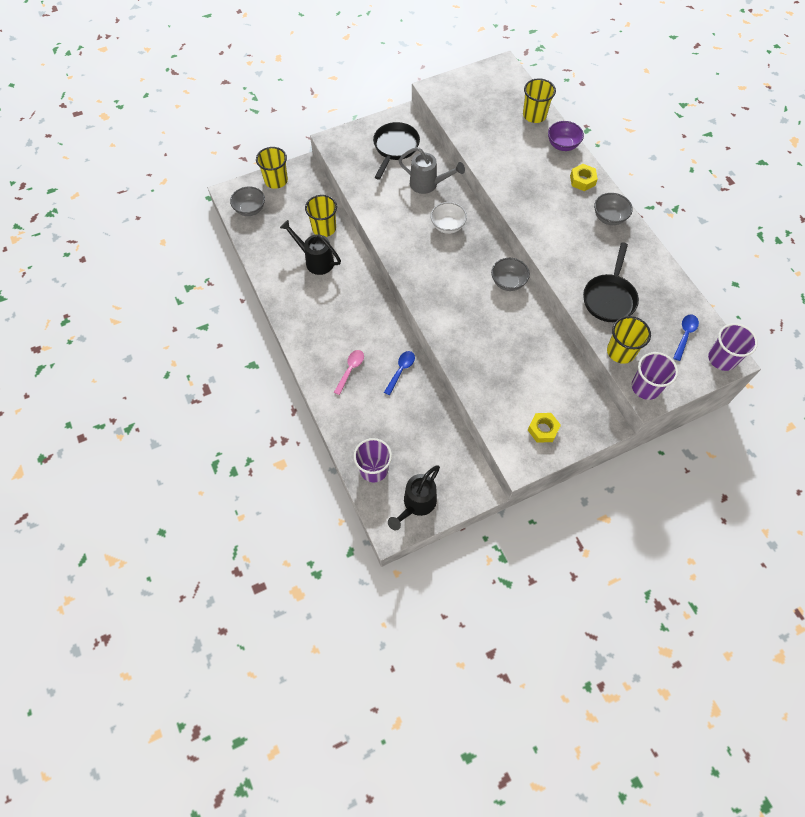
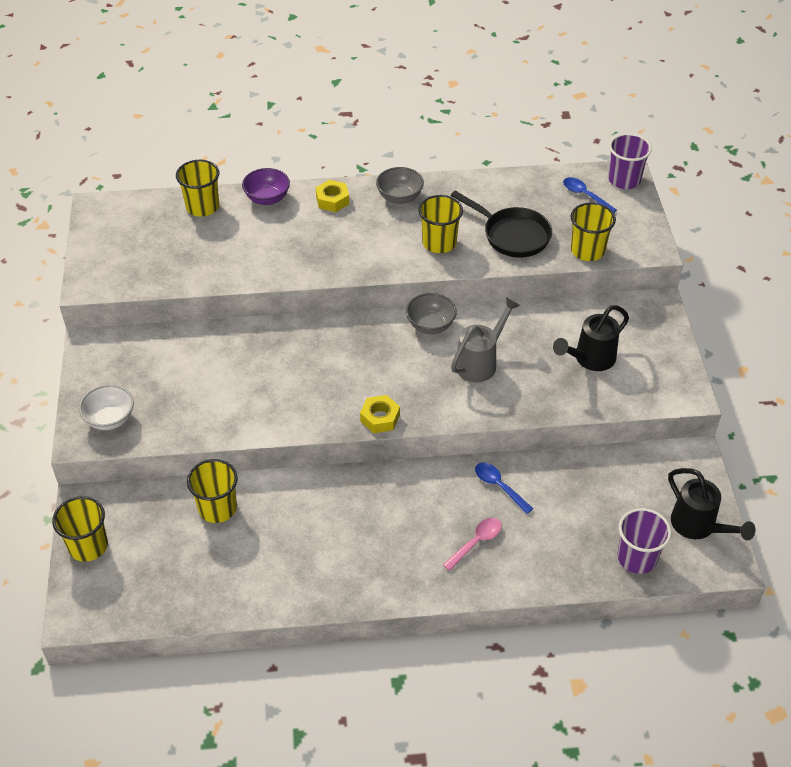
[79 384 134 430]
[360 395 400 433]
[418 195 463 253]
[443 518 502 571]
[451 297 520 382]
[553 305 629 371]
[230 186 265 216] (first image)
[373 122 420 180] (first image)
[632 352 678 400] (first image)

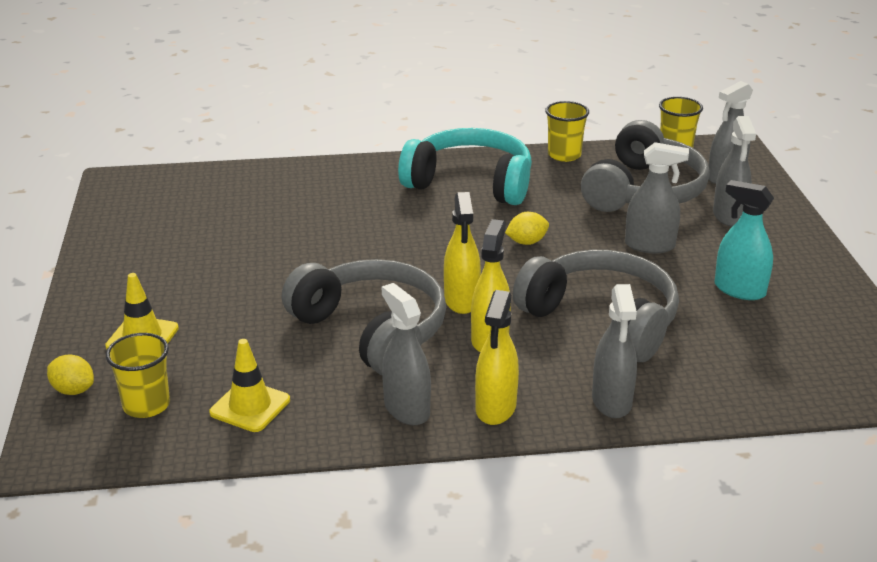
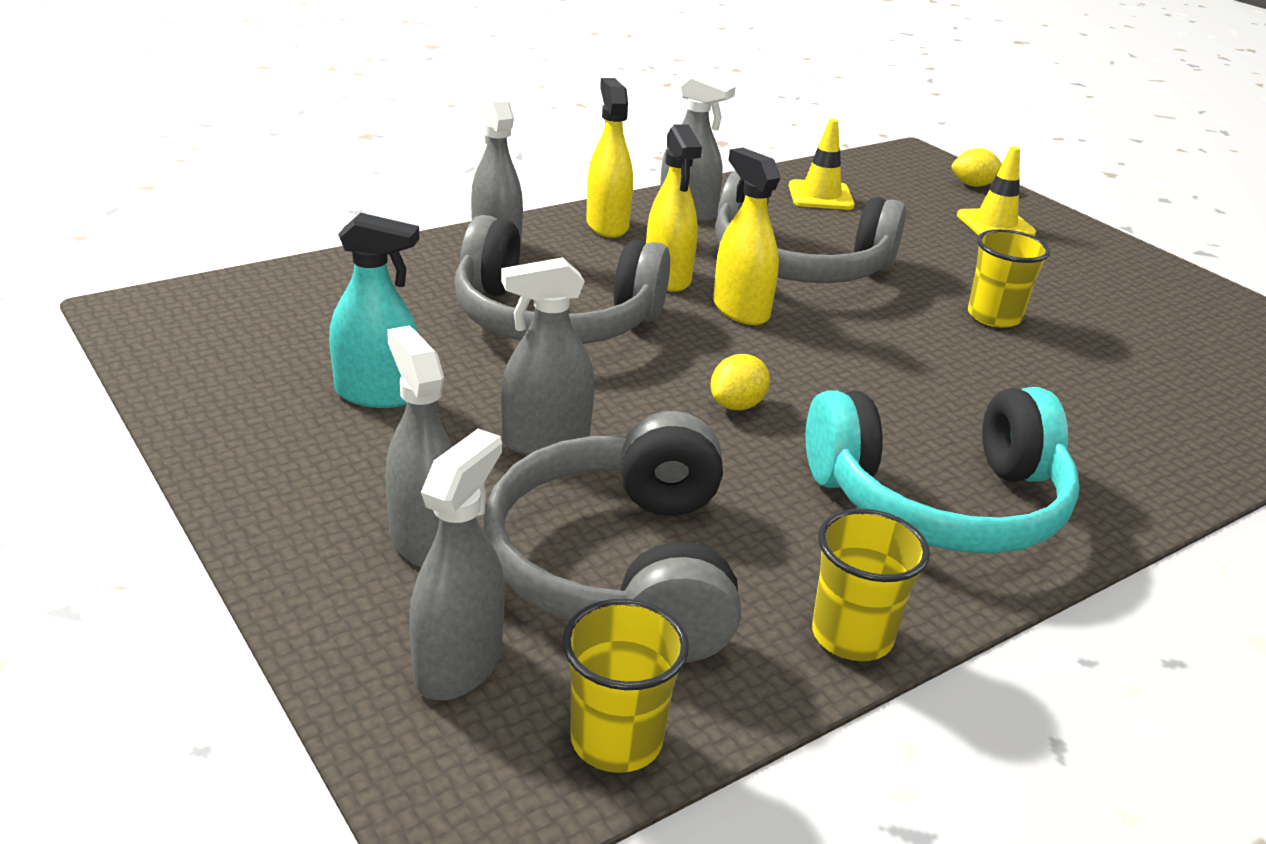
[968 229 1051 328]

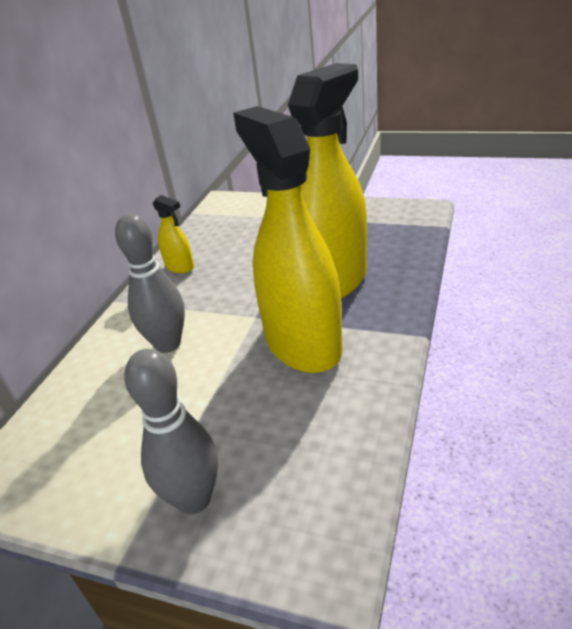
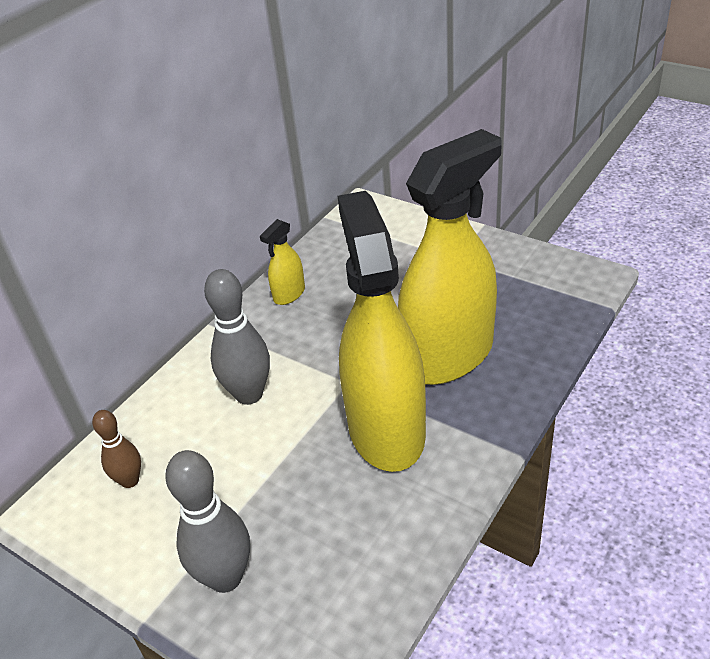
[92 410 141 488]
[260 219 305 305]

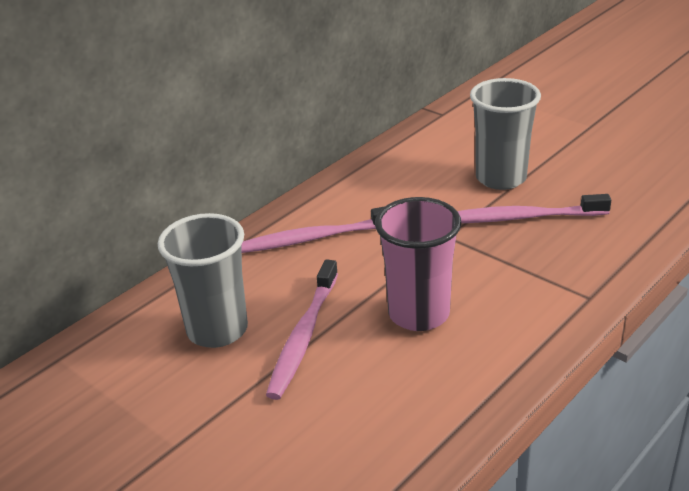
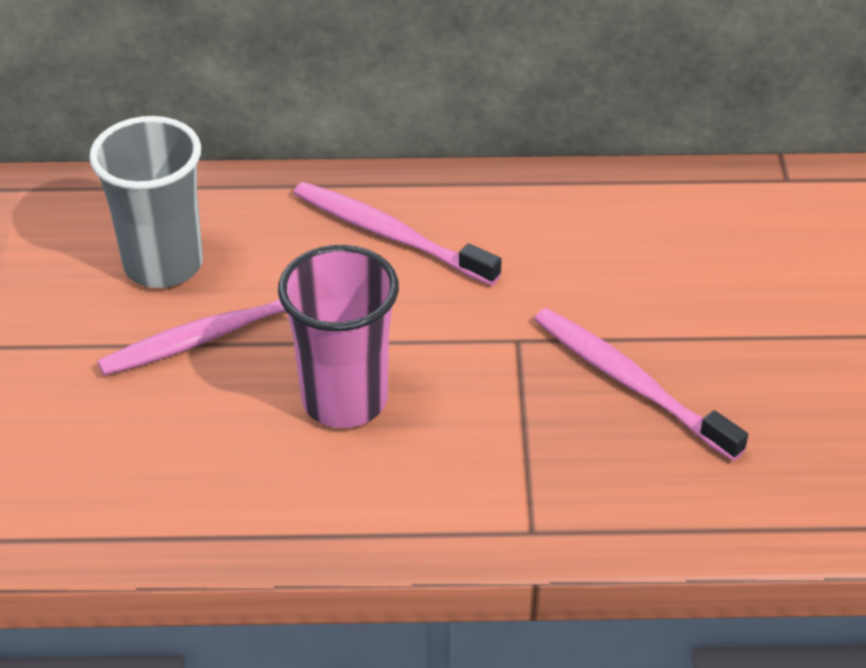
[470 78 541 190] (first image)

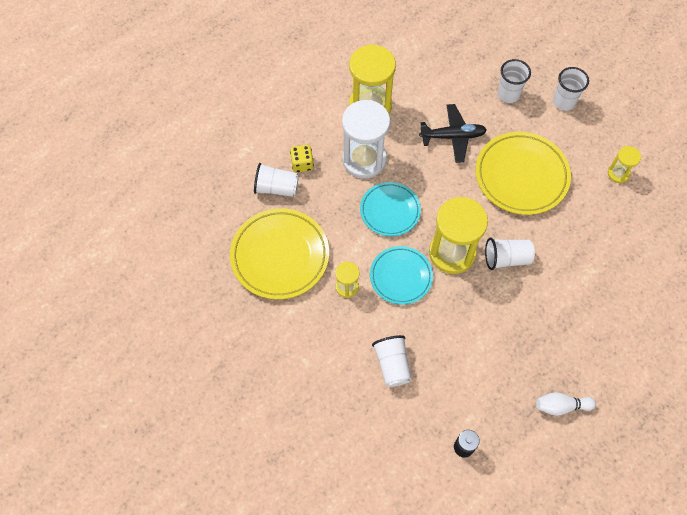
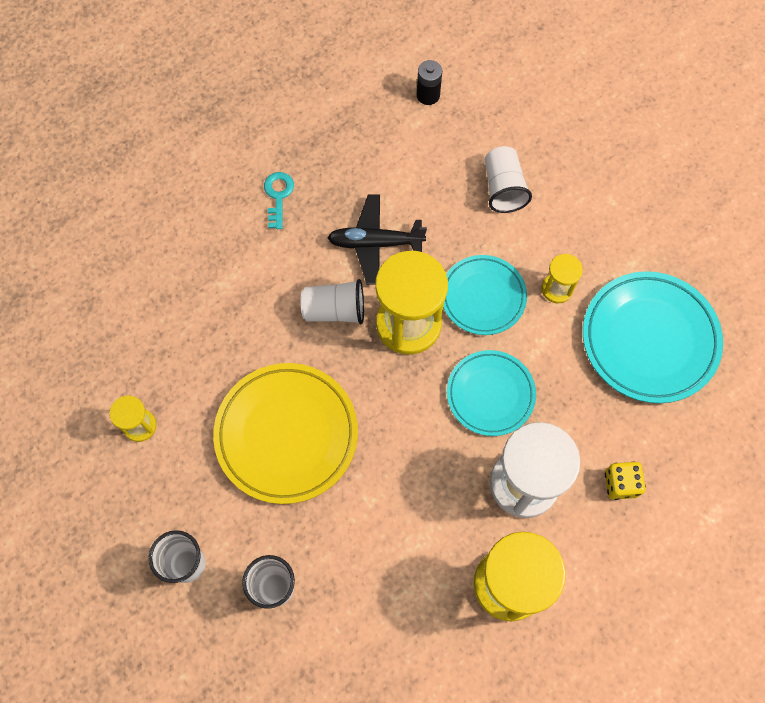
[264 172 294 229]
[327 195 427 285]
[583 271 723 403]
[254 163 299 197] (first image)
[536 392 596 416] (first image)

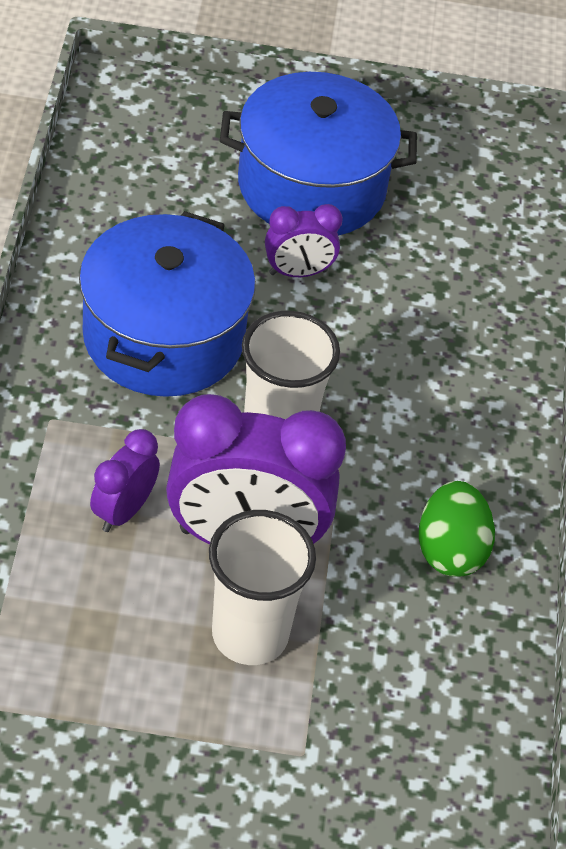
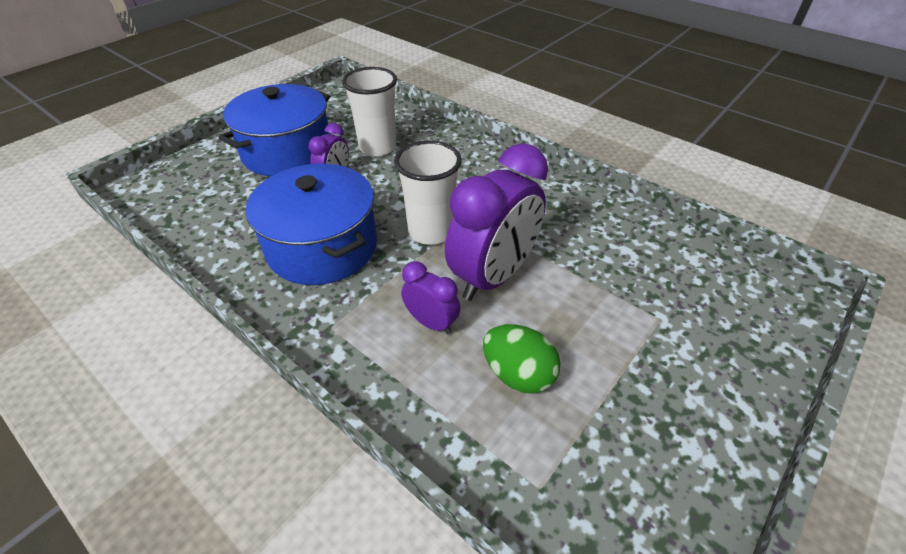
[342 67 397 157]
[401 261 460 334]
[483 324 561 394]

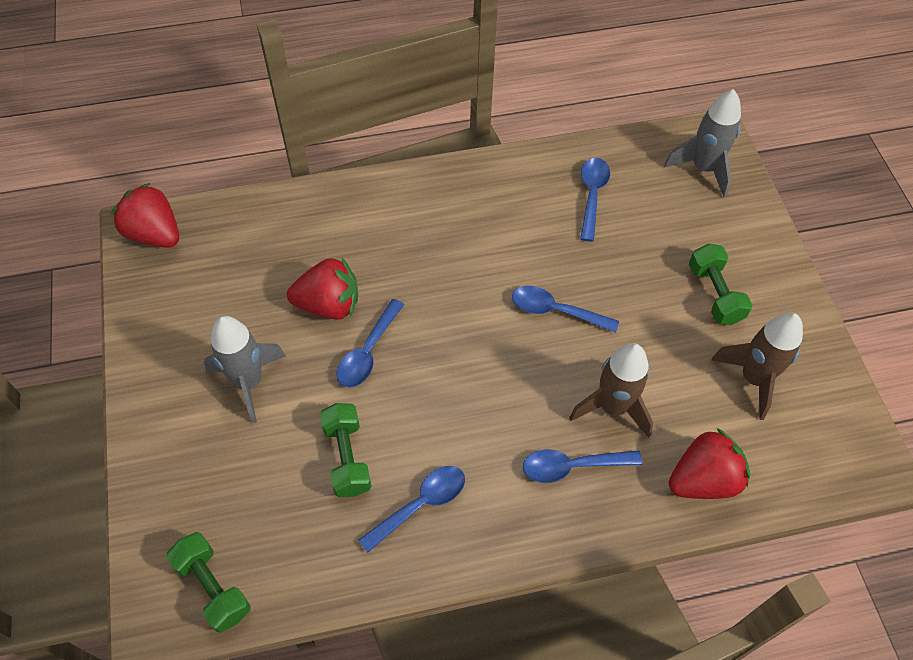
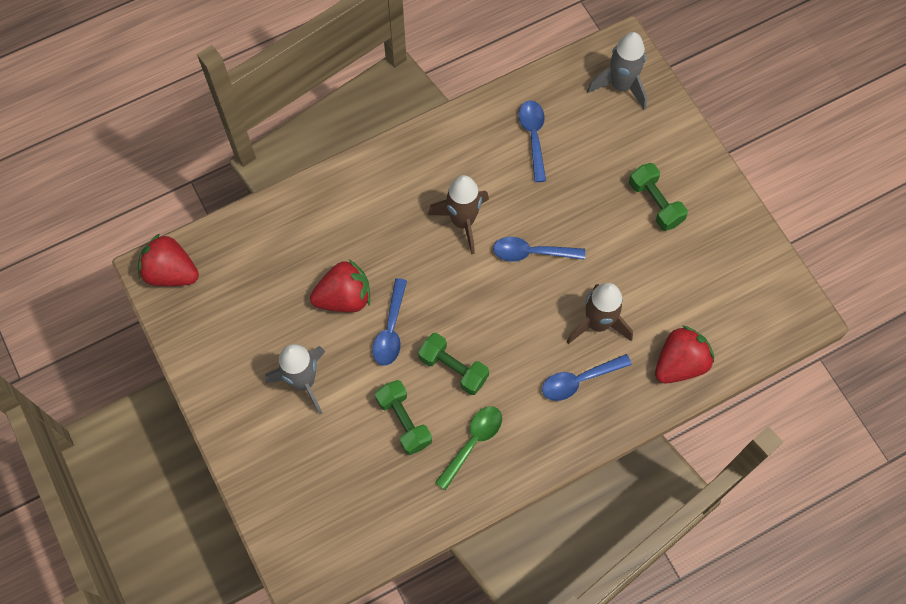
[418 333 489 395]
[428 175 489 254]
[435 406 502 490]

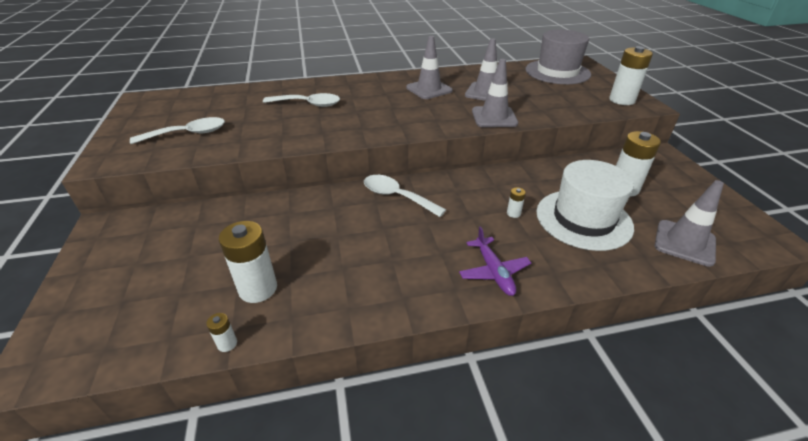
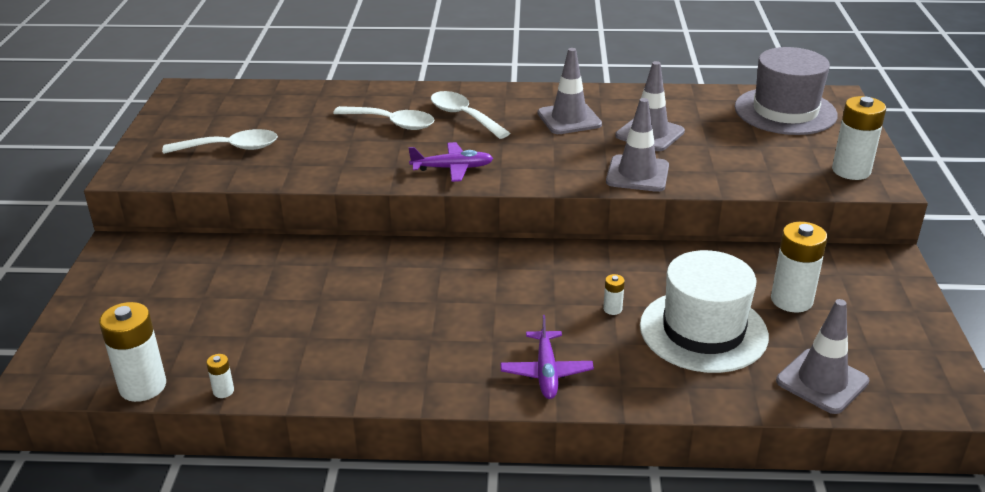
[99 302 166 402]
[408 142 493 182]
[431 91 510 139]

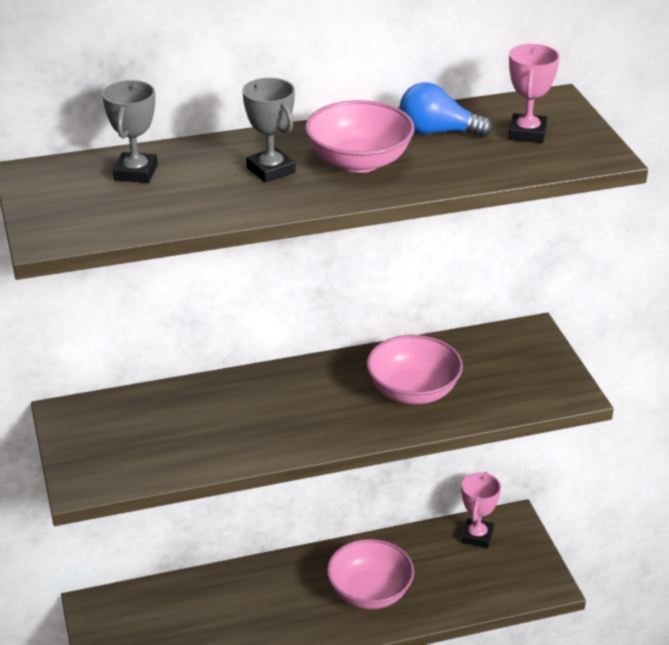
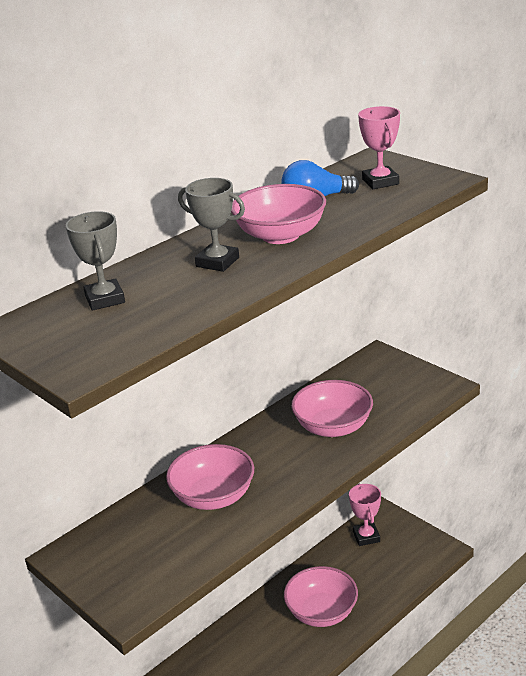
[166 444 254 510]

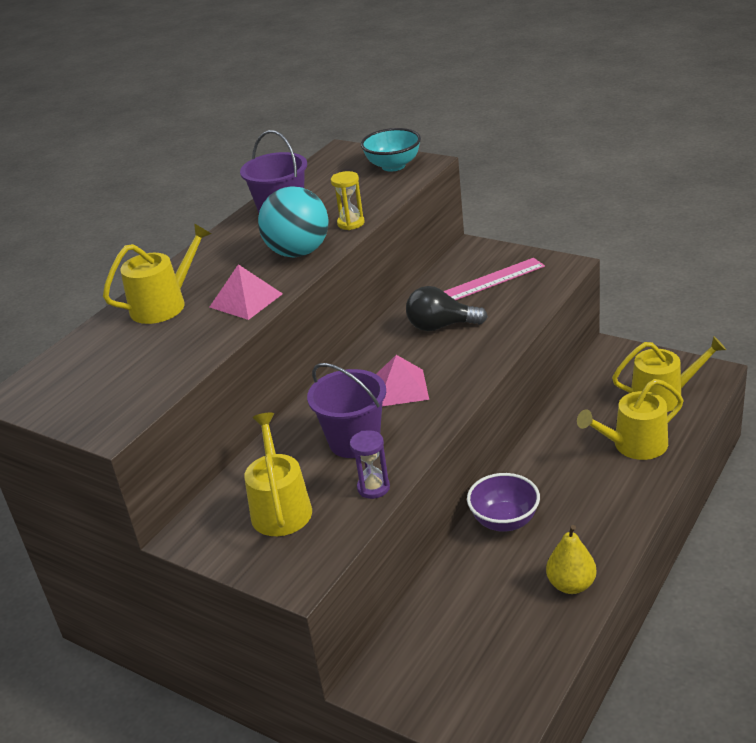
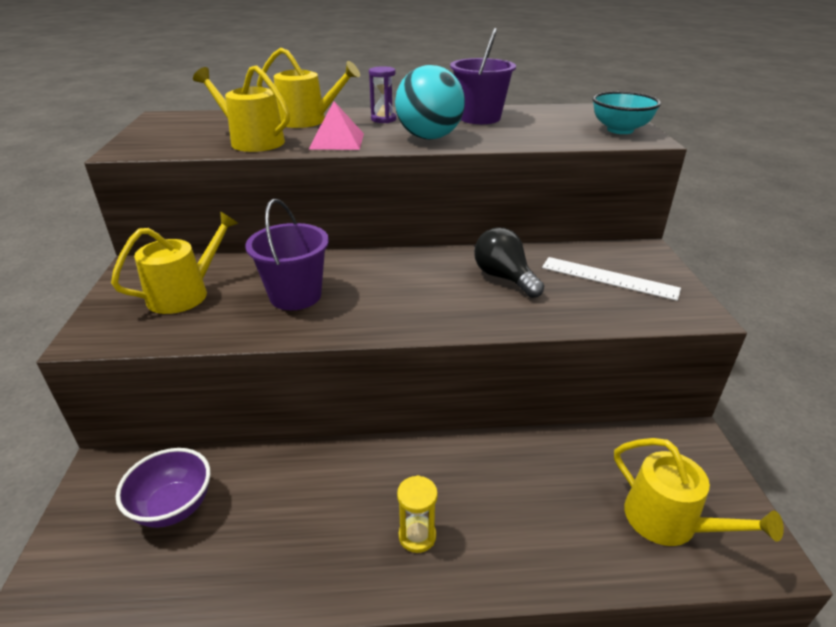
[116 448 210 528]
[193 65 290 152]
[369 67 396 123]
[397 475 438 553]
[542 257 681 301]
[377 355 429 406] (first image)
[546 525 597 594] (first image)

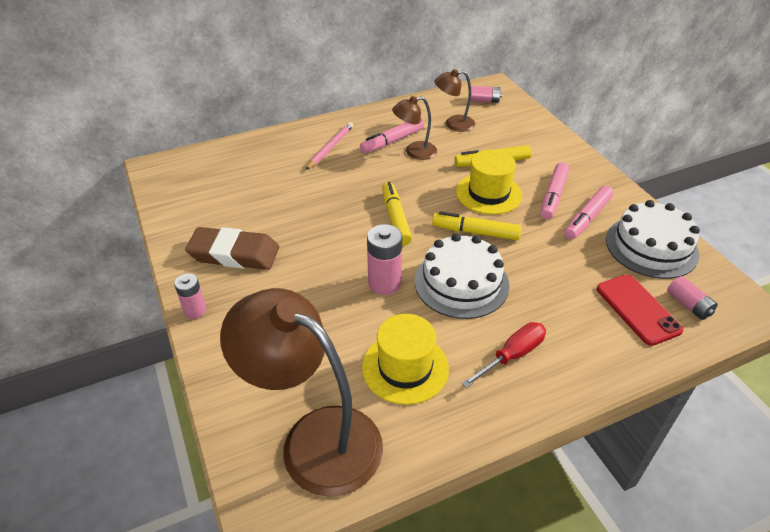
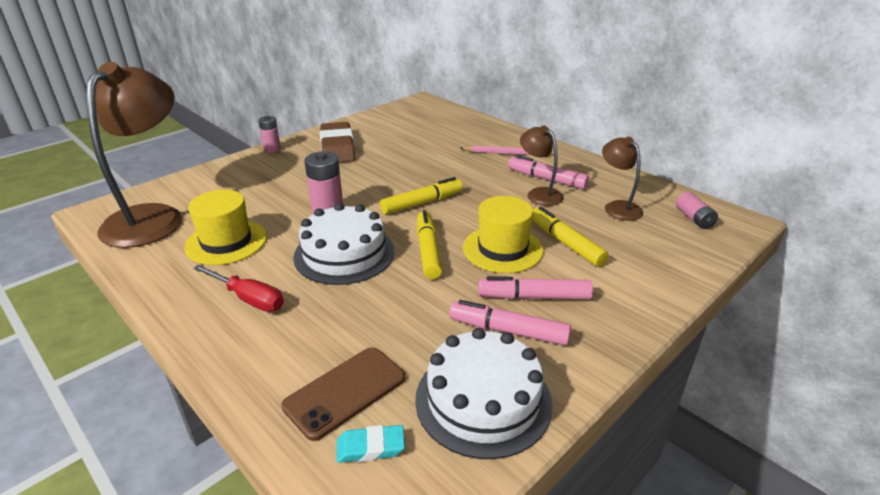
[281 347 405 441]
[336 425 405 463]

